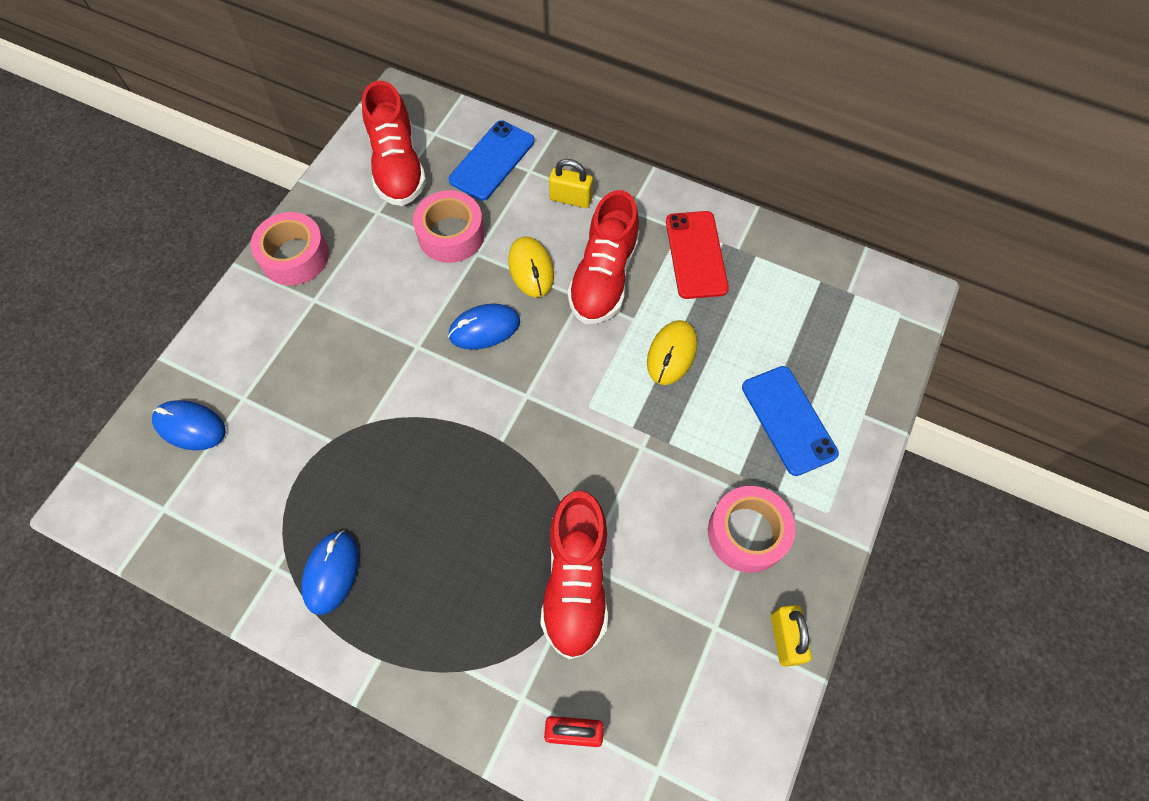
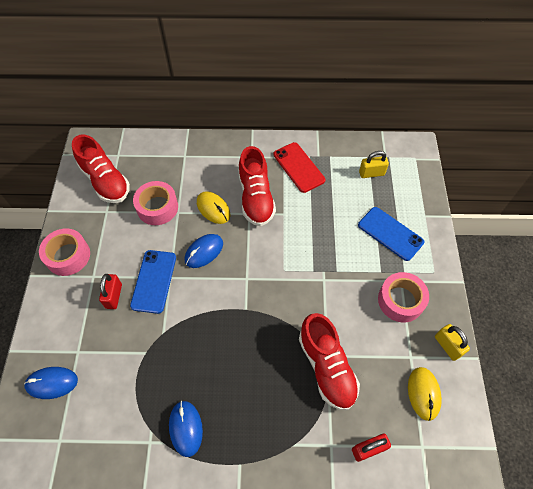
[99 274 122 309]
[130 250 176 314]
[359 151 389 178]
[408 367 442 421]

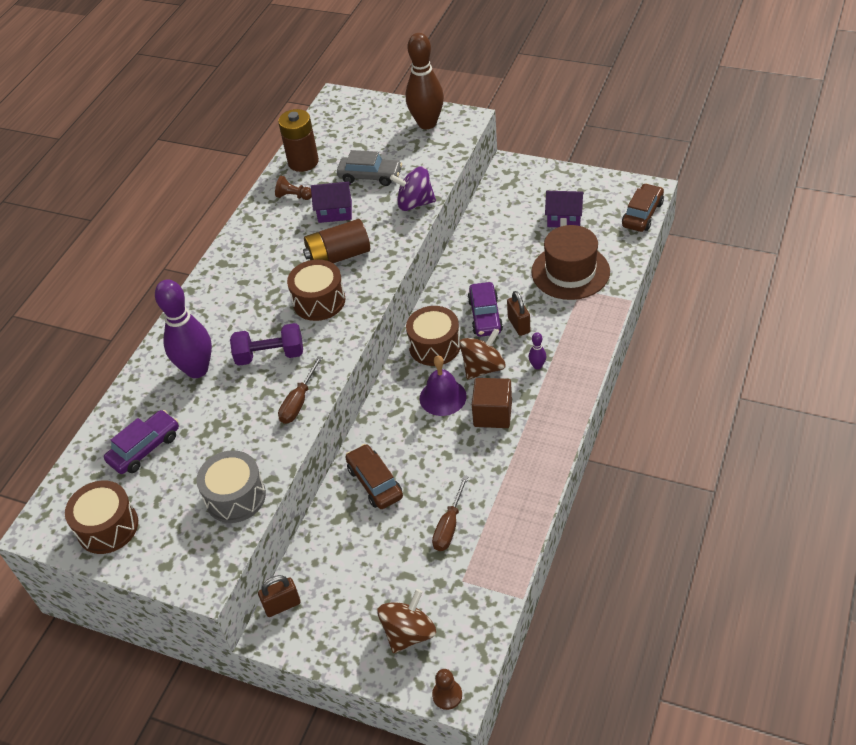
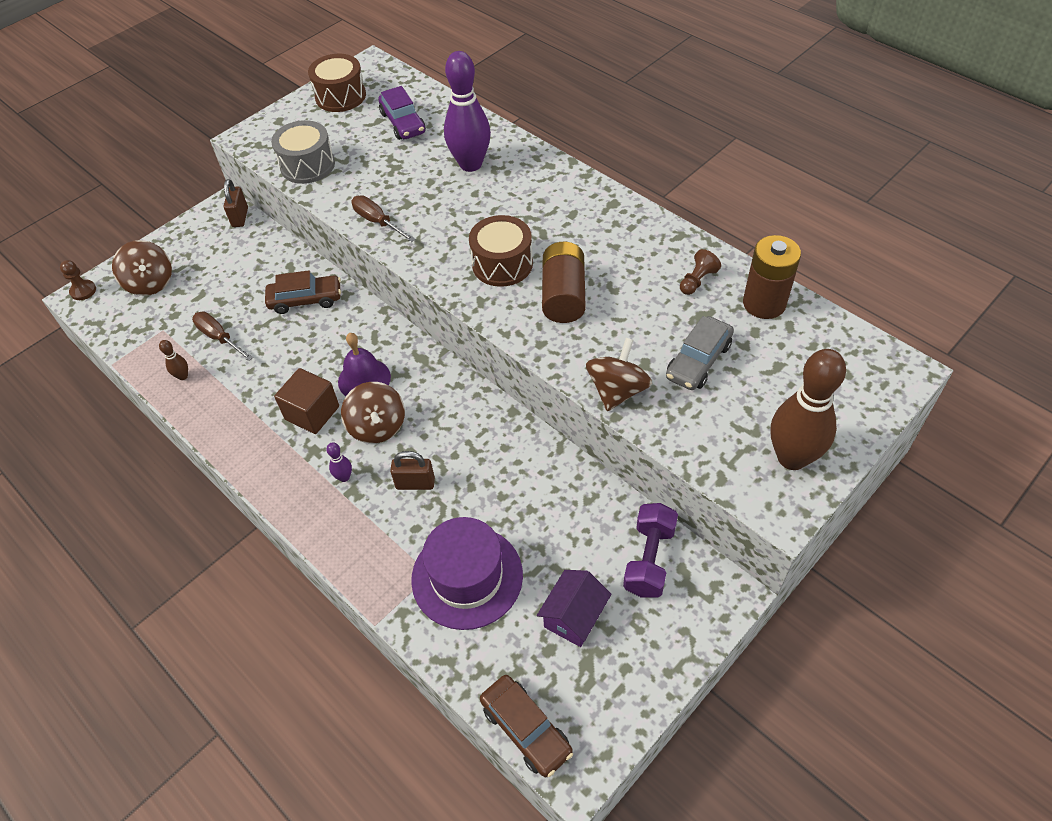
[159 340 188 380]
[411 517 523 630]
[586 338 652 411]
[623 503 678 598]
[311 182 352 223] (first image)
[406 306 460 366] (first image)
[468 282 503 337] (first image)

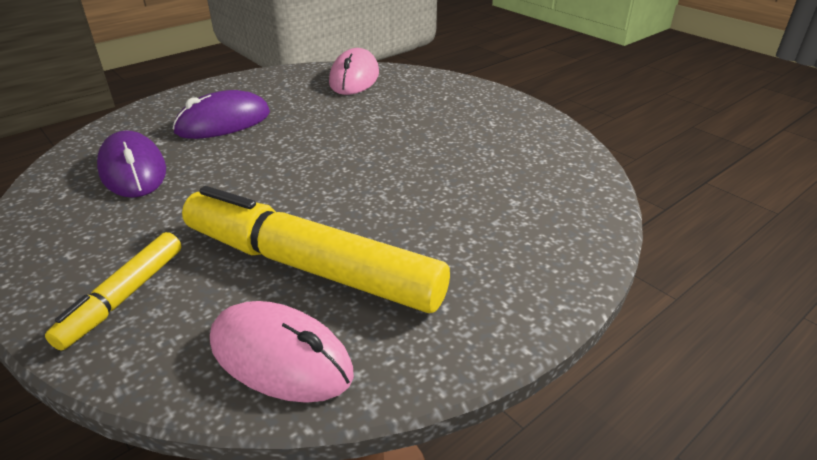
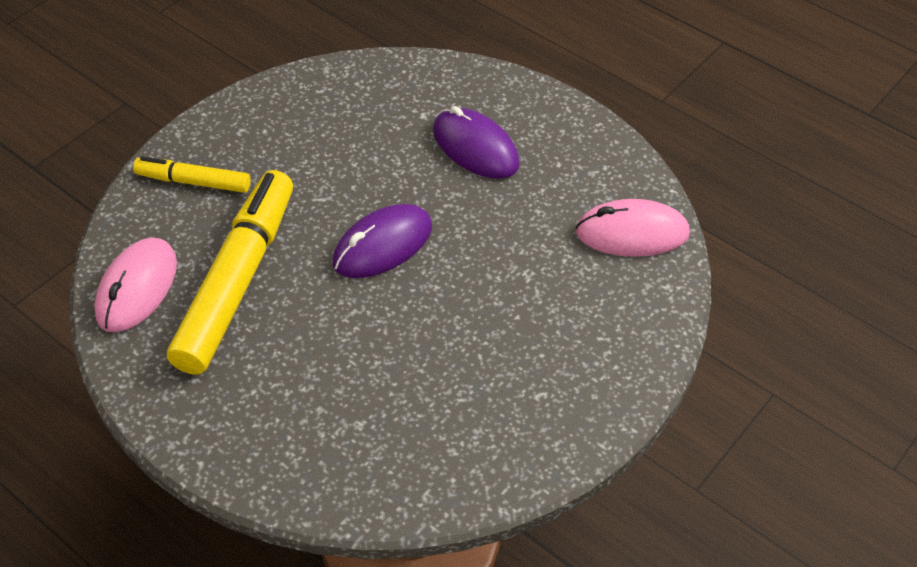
[333 204 432 278]

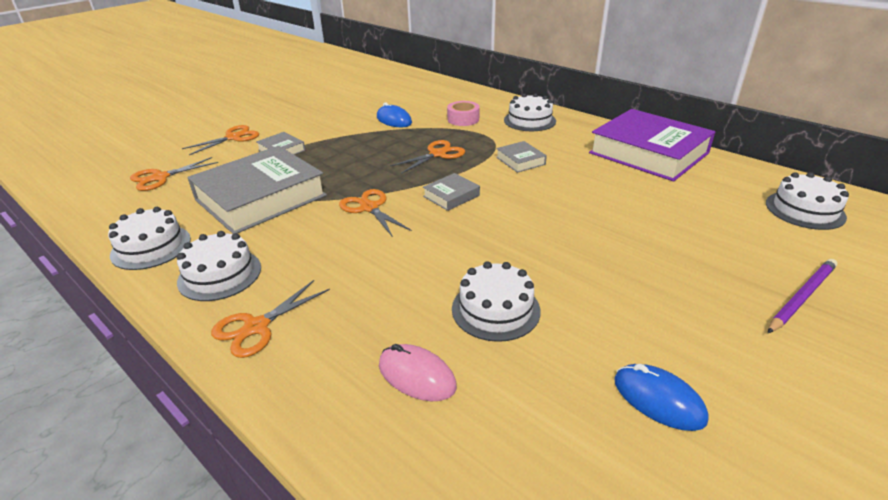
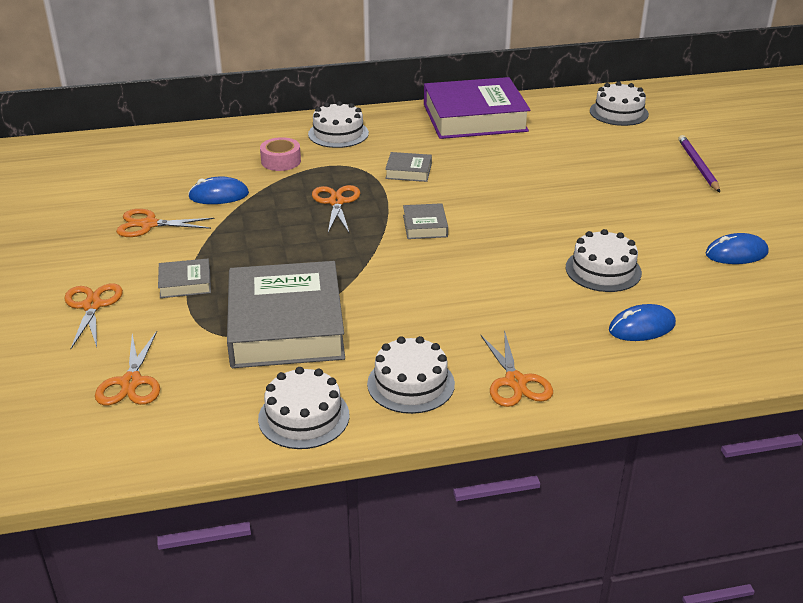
[116 209 215 237]
[609 304 676 341]

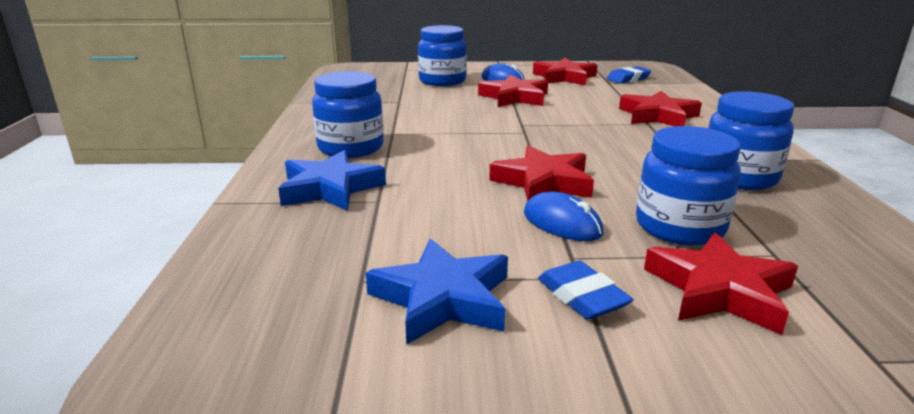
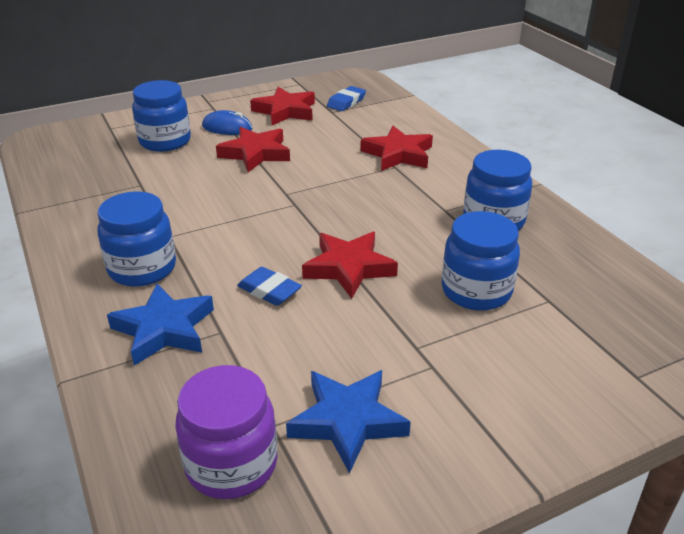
[175 365 277 499]
[237 267 302 306]
[524 191 603 241] (first image)
[644 232 798 335] (first image)

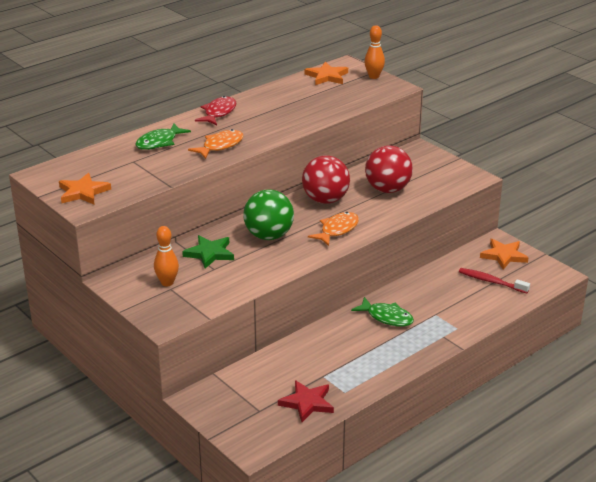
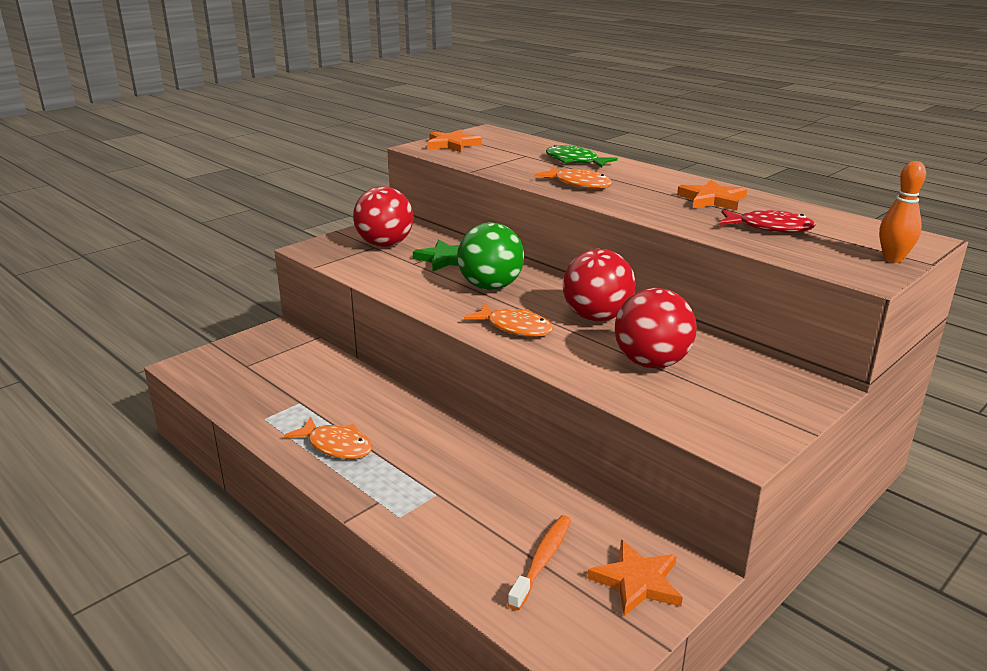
[284 416 372 459]
[353 186 414 247]
[508 515 571 610]
[677 180 747 210]
[719 210 816 233]
[278 380 334 422] (first image)
[351 297 414 327] (first image)

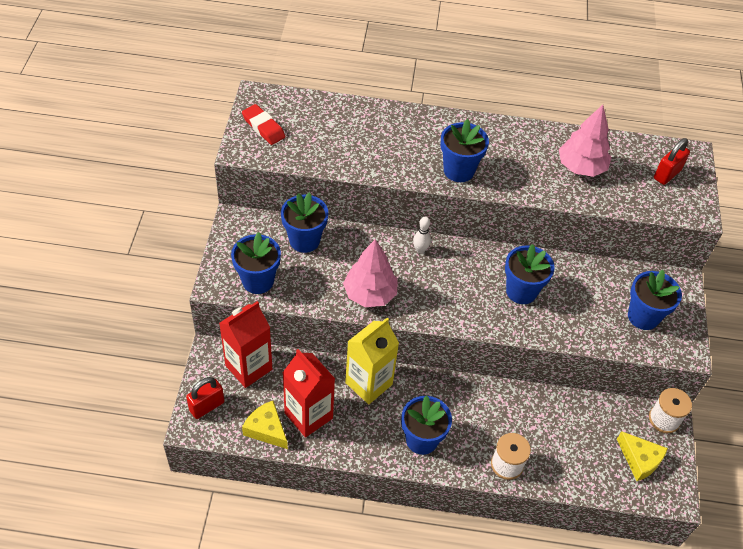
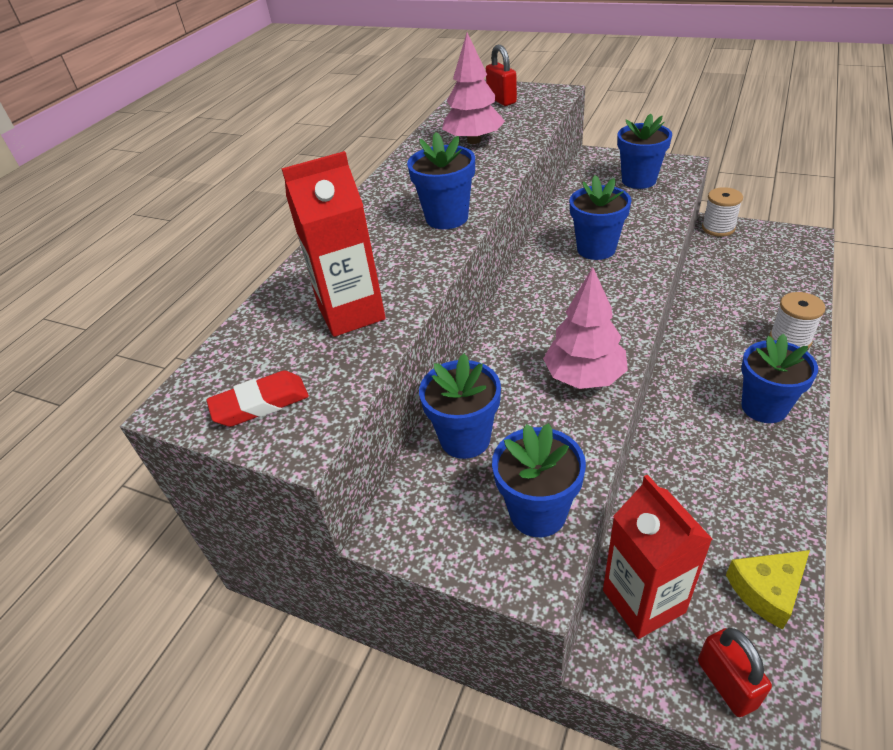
[281 151 386 337]
[345 318 399 404] (first image)
[413 217 431 254] (first image)
[617 431 668 481] (first image)

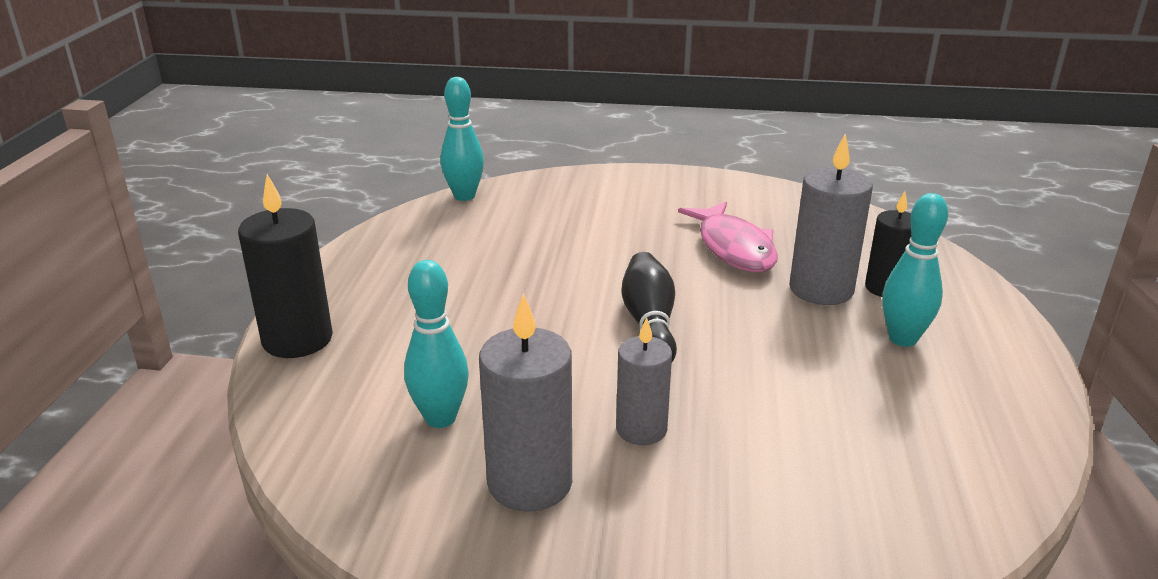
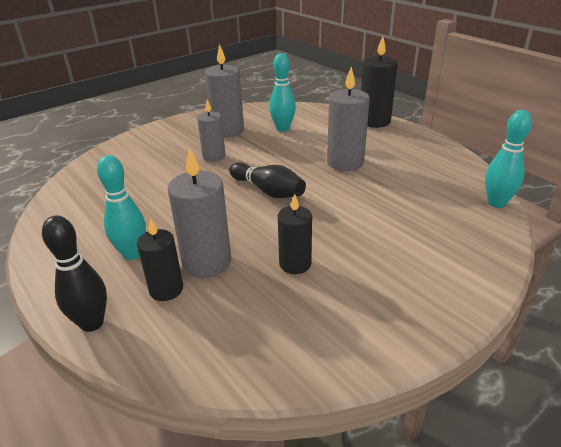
[42 215 107 332]
[278 194 312 274]
[327 67 370 171]

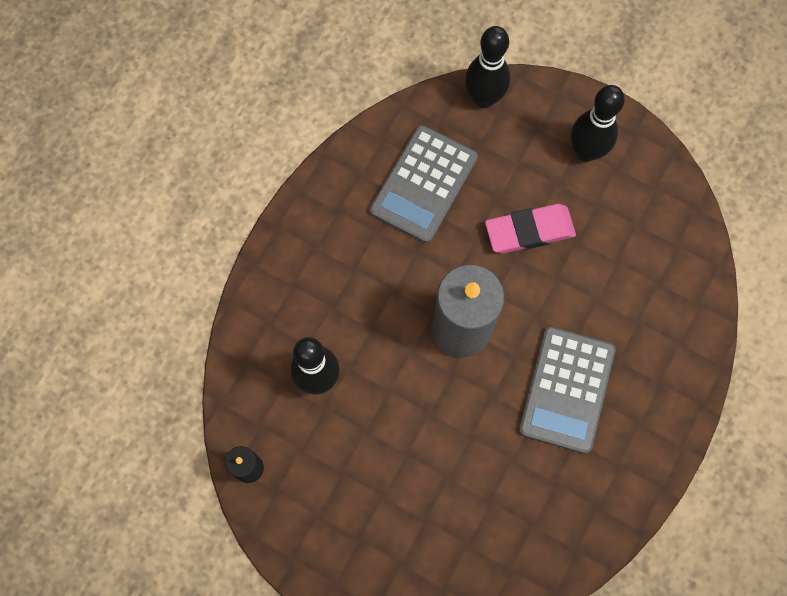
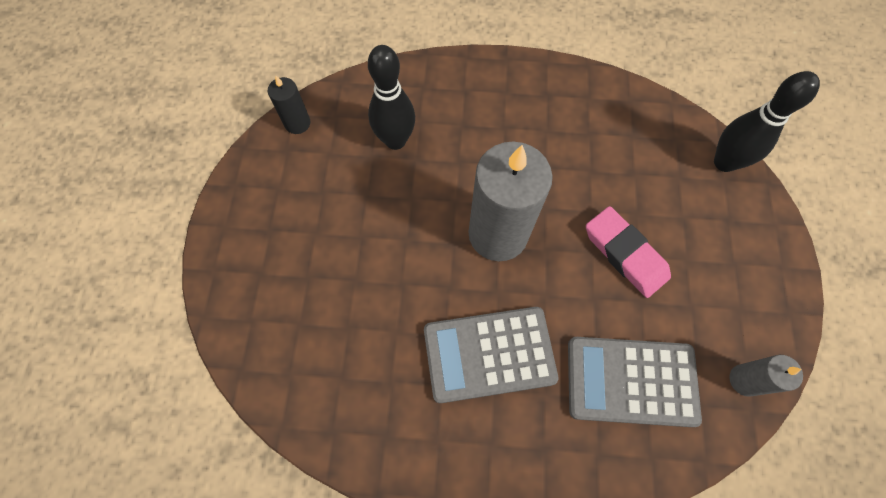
[568 337 702 427]
[729 355 803 396]
[571 85 625 162] (first image)

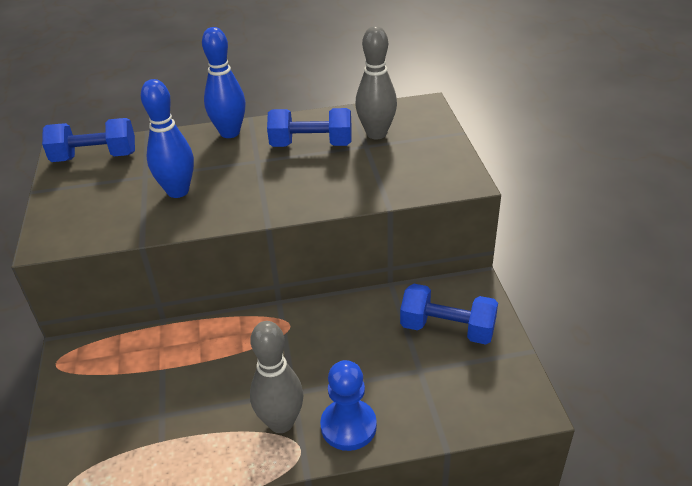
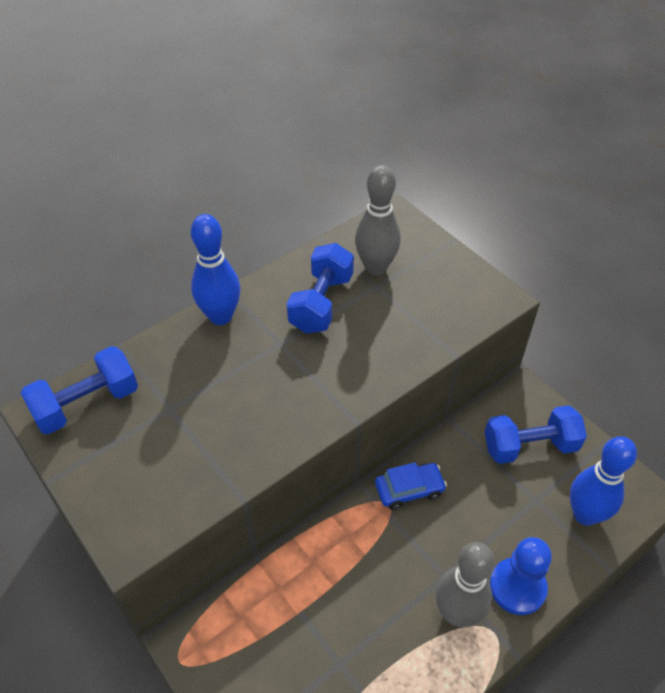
[287 243 354 333]
[375 462 447 510]
[570 436 637 526]

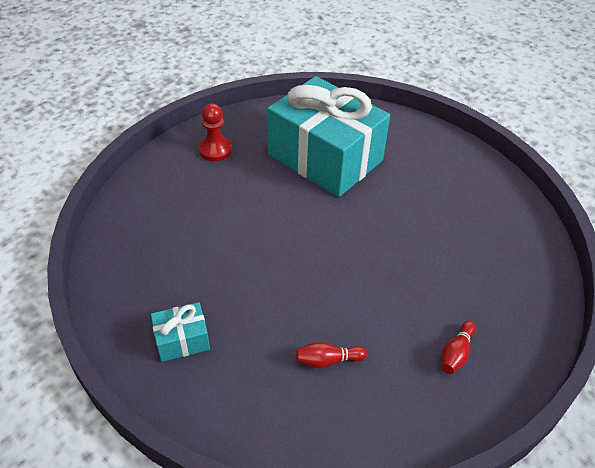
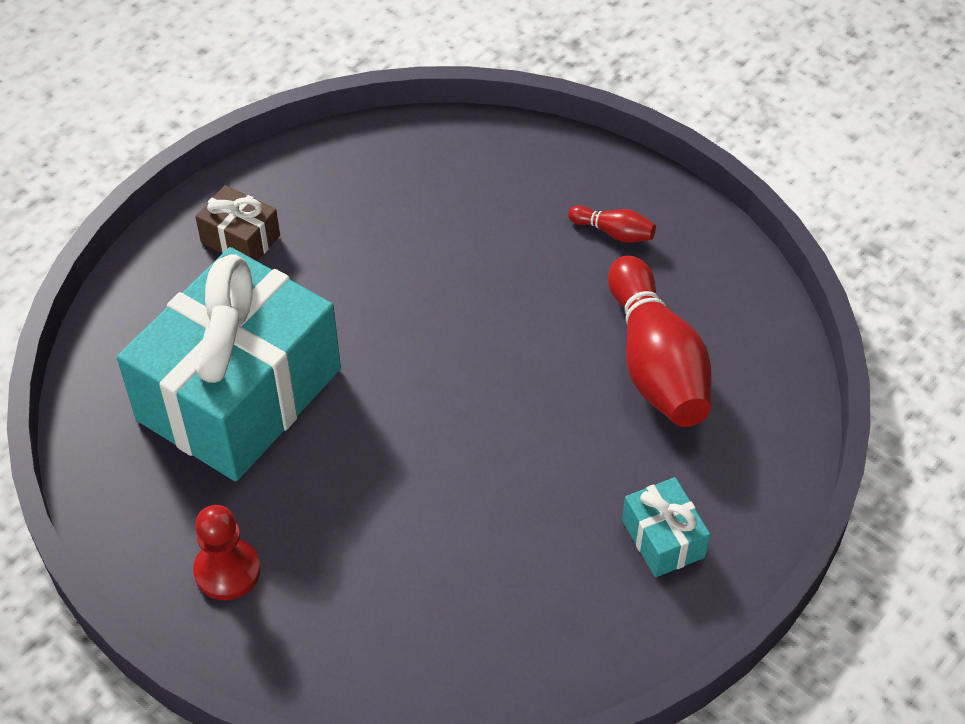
[195 185 280 261]
[608 255 711 427]

